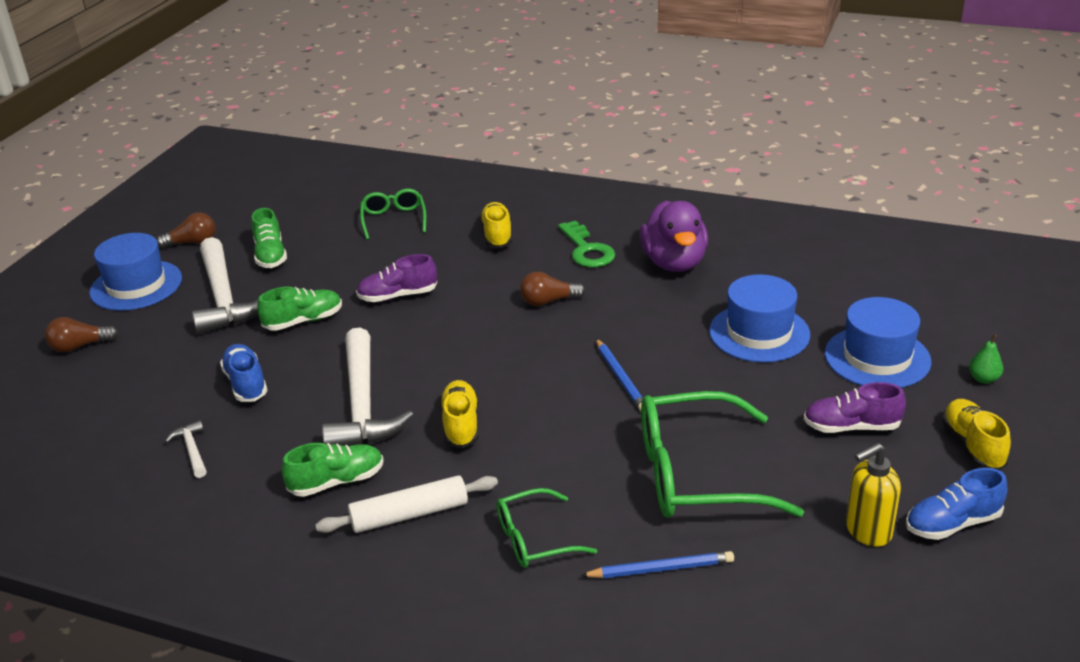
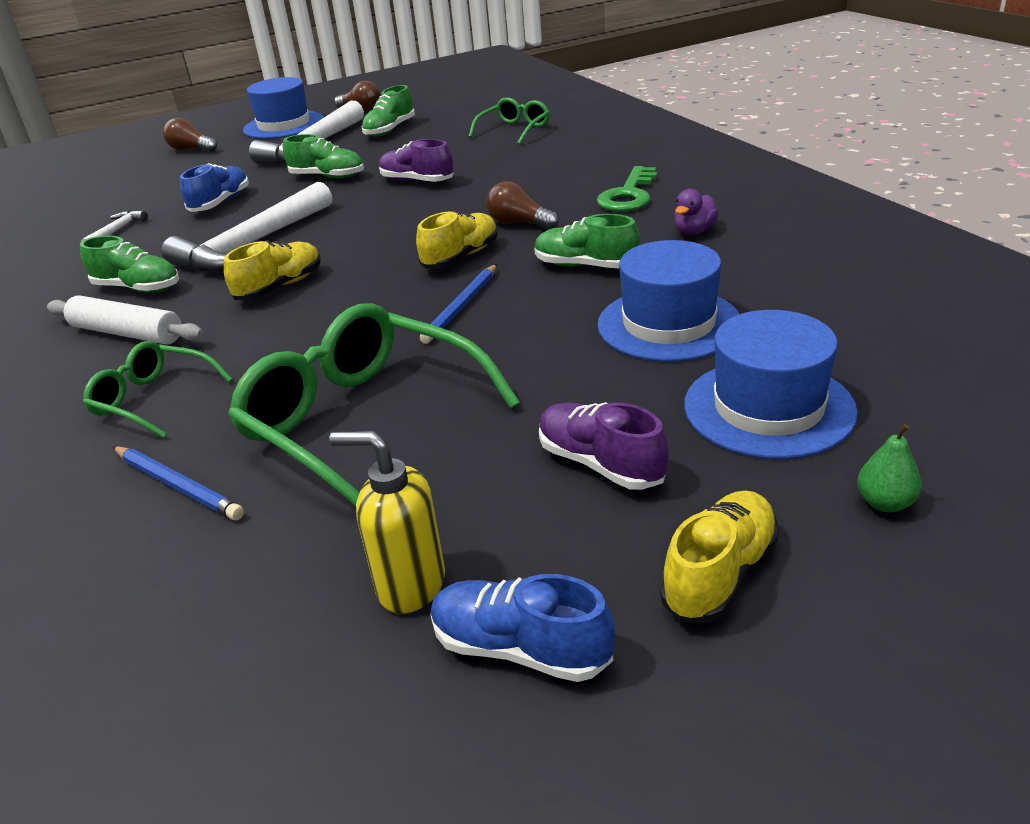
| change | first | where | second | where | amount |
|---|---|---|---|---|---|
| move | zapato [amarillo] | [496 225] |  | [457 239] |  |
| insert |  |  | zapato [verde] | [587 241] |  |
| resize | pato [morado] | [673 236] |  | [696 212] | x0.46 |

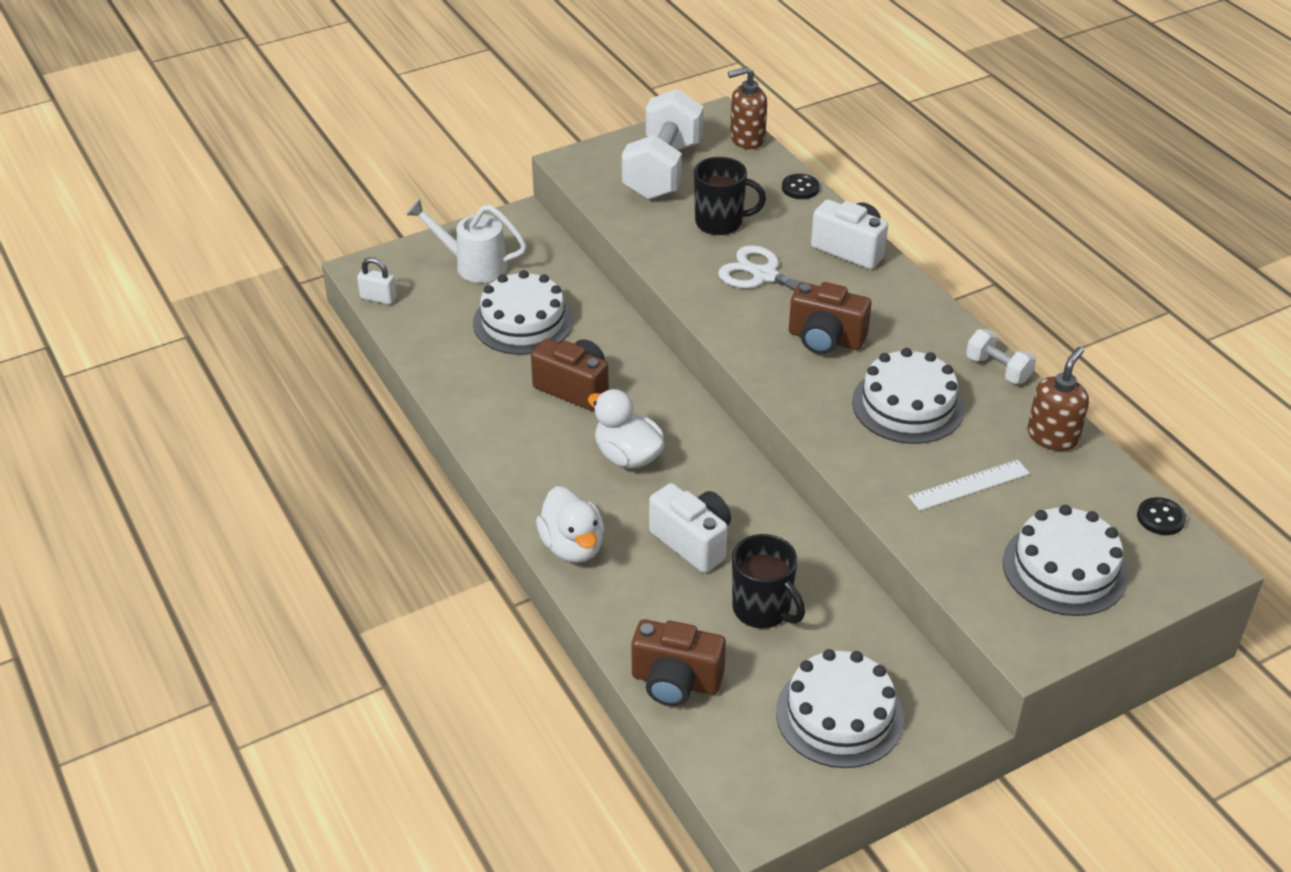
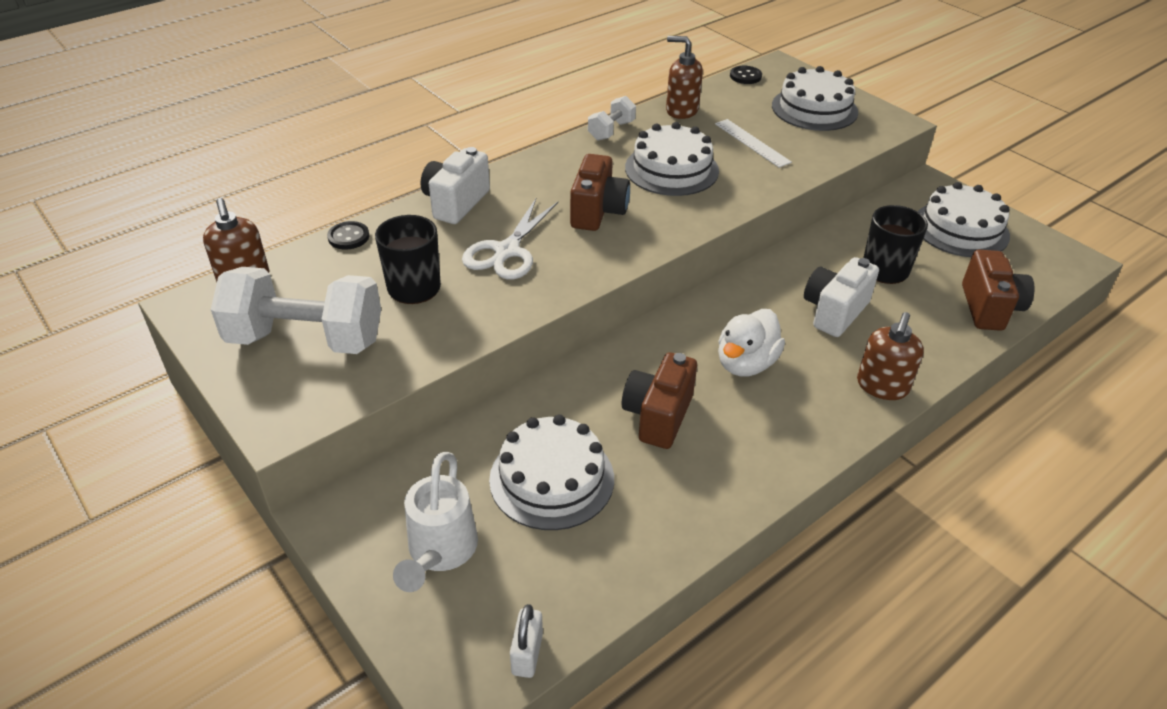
| change | first | where | second | where | amount |
|---|---|---|---|---|---|
| replace | pato [blanco] | [570 524] | dispensador de jabón [marrón] | [890 356] |  |

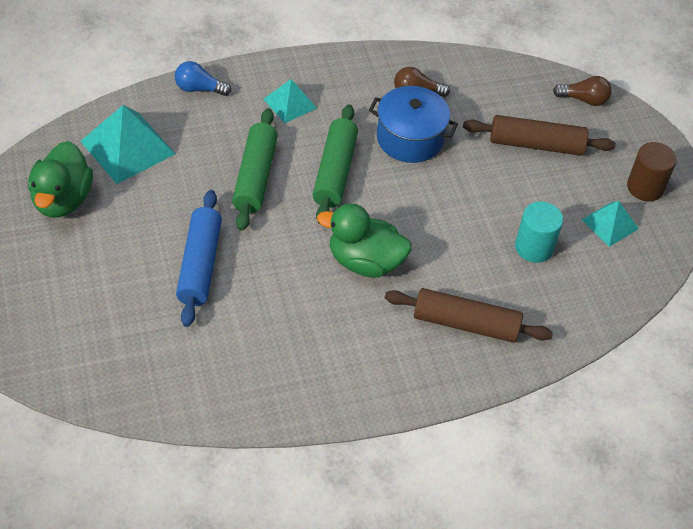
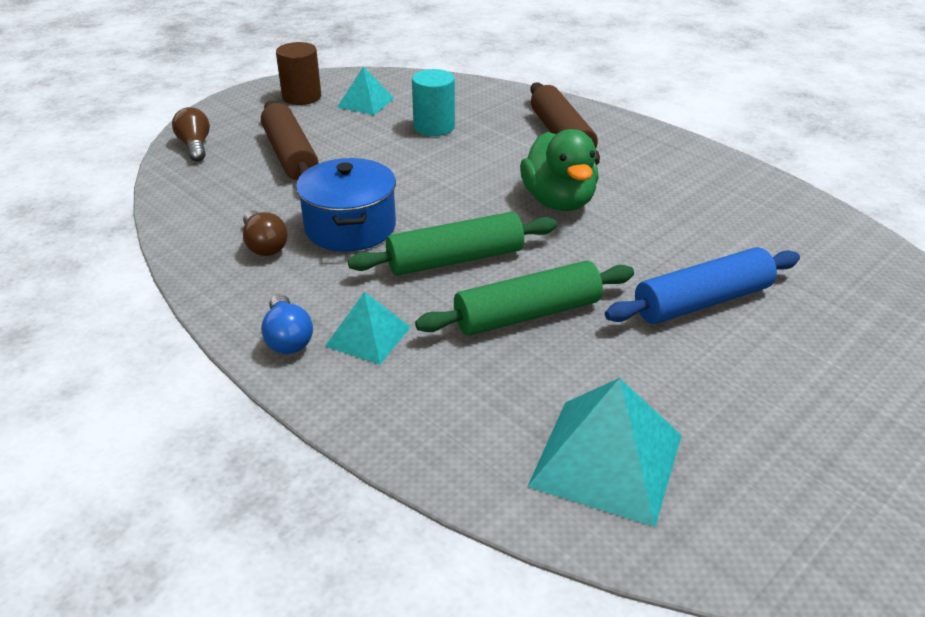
| change | first | where | second | where | amount |
|---|---|---|---|---|---|
| move | bombilla [azul] | [203 78] |  | [287 324] |  |
| delete | pato [verde] | [60 179] |  |  |  |

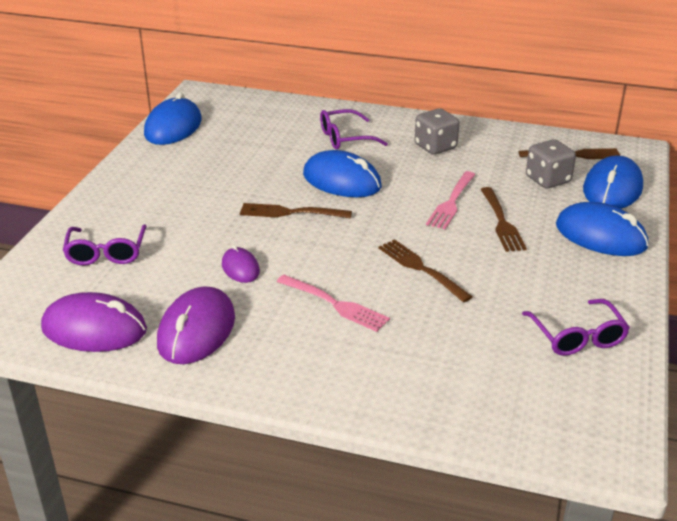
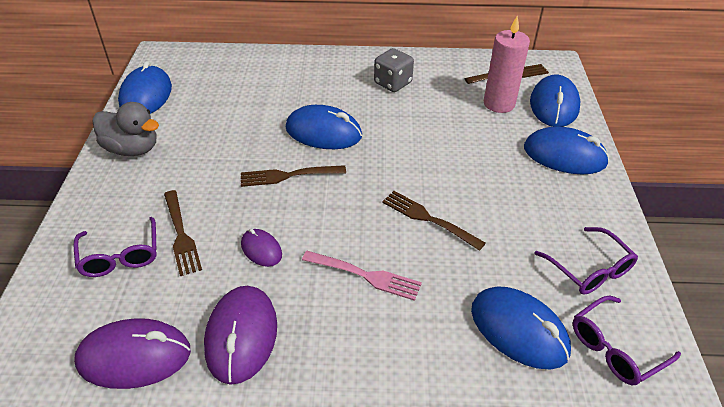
| change | first | where | second | where | amount |
|---|---|---|---|---|---|
| insert |  |  | pato [gris] | [125 129] |  |
| move | tenedor [marrón] | [503 219] |  | [183 233] |  |
| insert |  |  | ratón [azul] | [521 328] |  |
| replace | dado [gris] | [551 164] | vela [rosa] | [507 64] |  |
| move | gafas [morado] | [354 129] |  | [627 340] |  |
| delete | tenedor [rosa] | [451 200] |  |  |  |

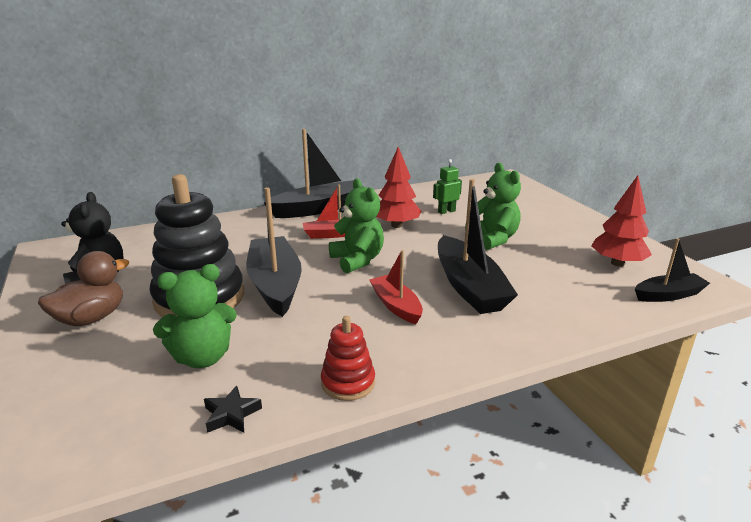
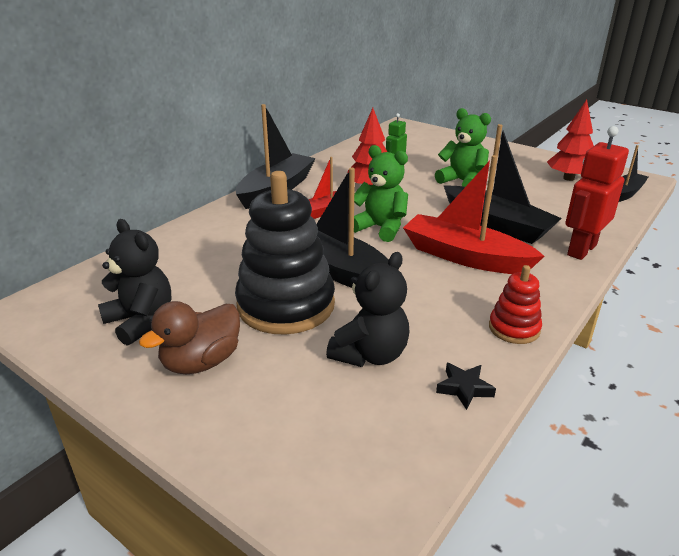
| change | first | where | second | where | amount |
|---|---|---|---|---|---|
| rotate | pato [marrón] | [83 288] |  | [189 338] | 150 degrees counterclockwise |
| recolor | osito [verde] | [195 316] | osito [negro] | [367 309] |  |
| resize | barco [rojo] | [396 287] |  | [473 214] | x1.73 |
| insert |  |  | robot [rojo] | [597 193] |  |

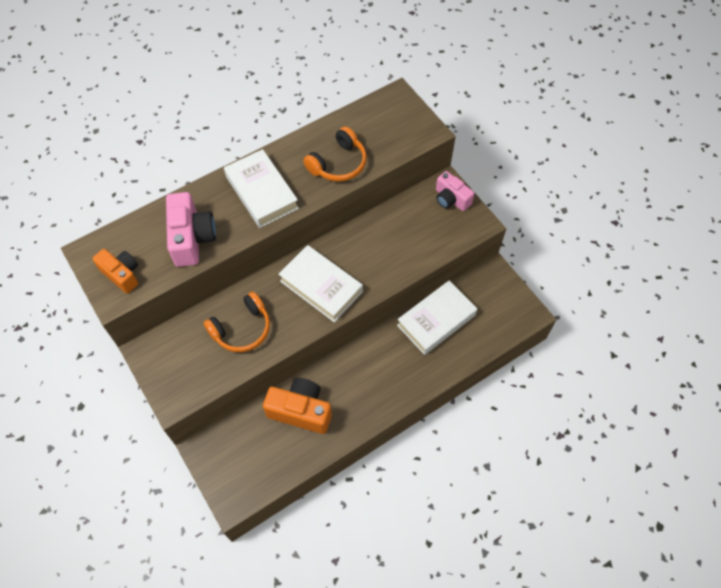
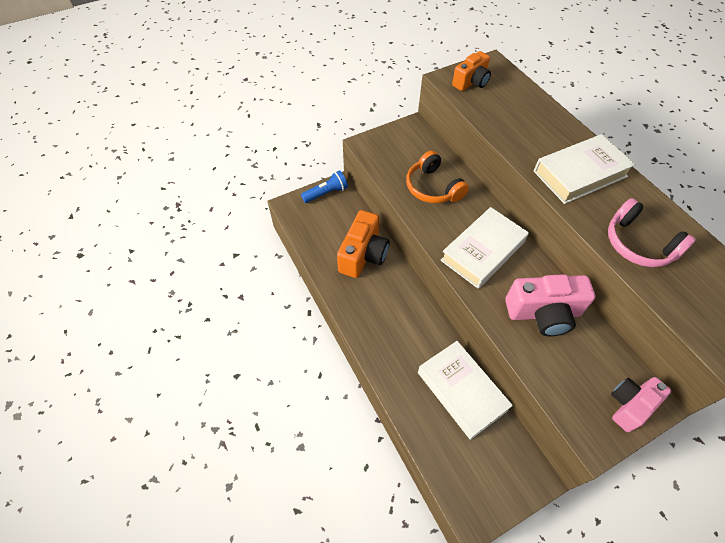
| change | first | where | second | where | amount |
|---|---|---|---|---|---|
| insert |  |  | lámpara de mano [azul] | [324 186] |  |
| move | cámara [rosa] | [191 229] |  | [550 305] |  |
| recolor | auriculares [naranja] | [335 154] | auriculares [rosa] | [652 232] |  |

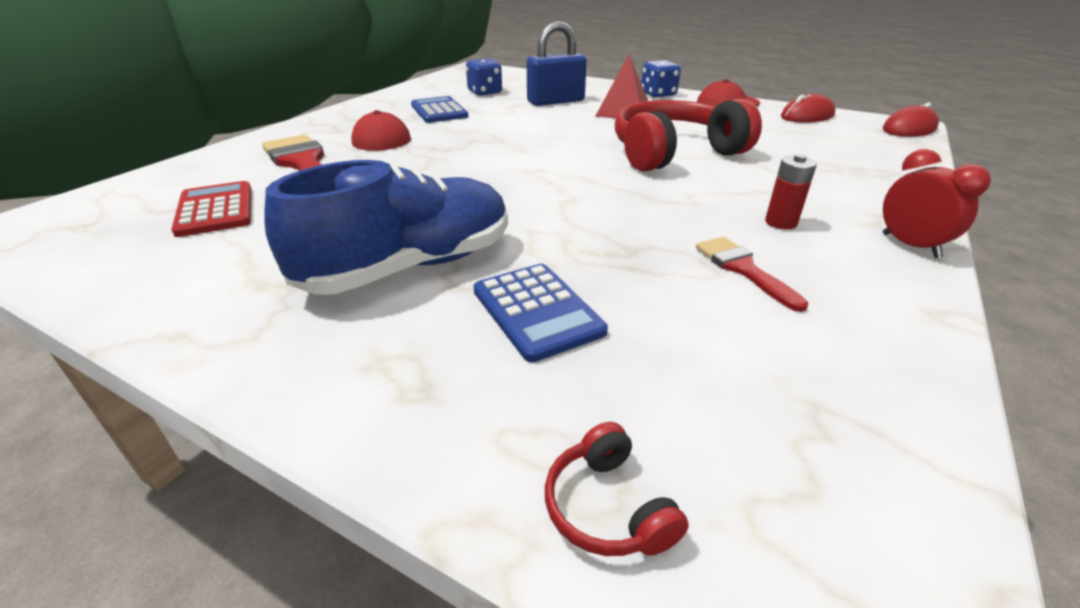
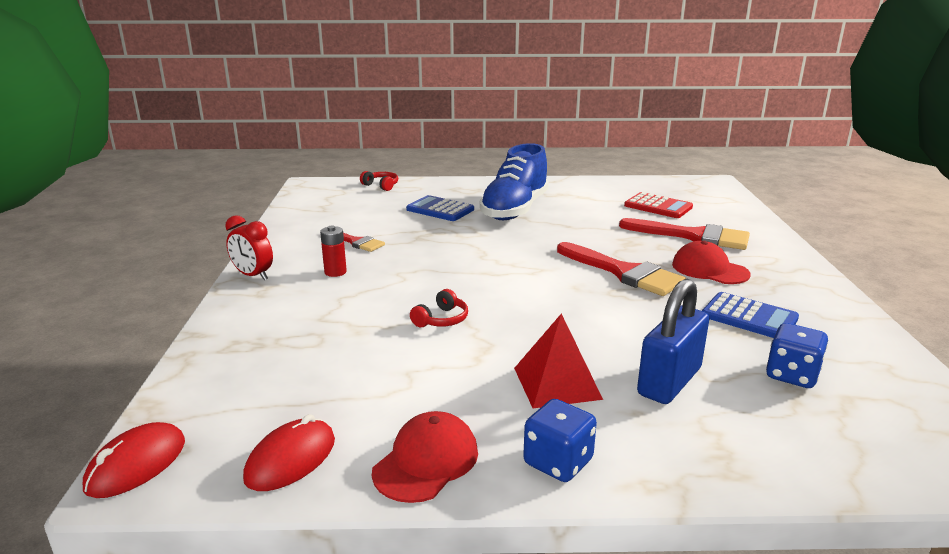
| change | first | where | second | where | amount |
|---|---|---|---|---|---|
| resize | auriculares [rojo] | [688 135] |  | [439 308] | x0.40 |
| insert |  |  | pincel [rojo] | [621 269] |  |

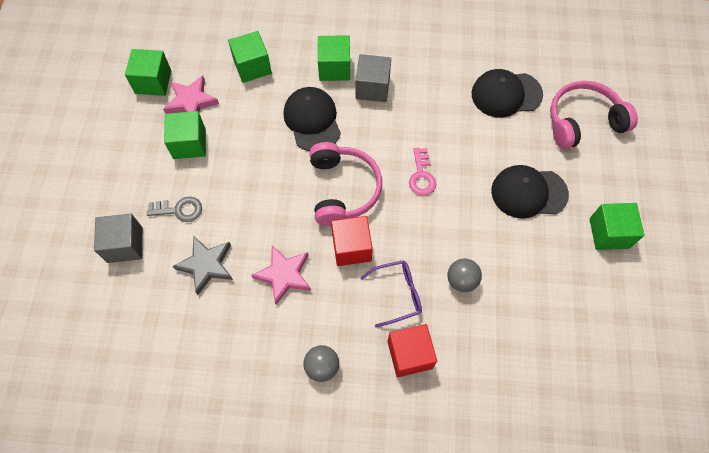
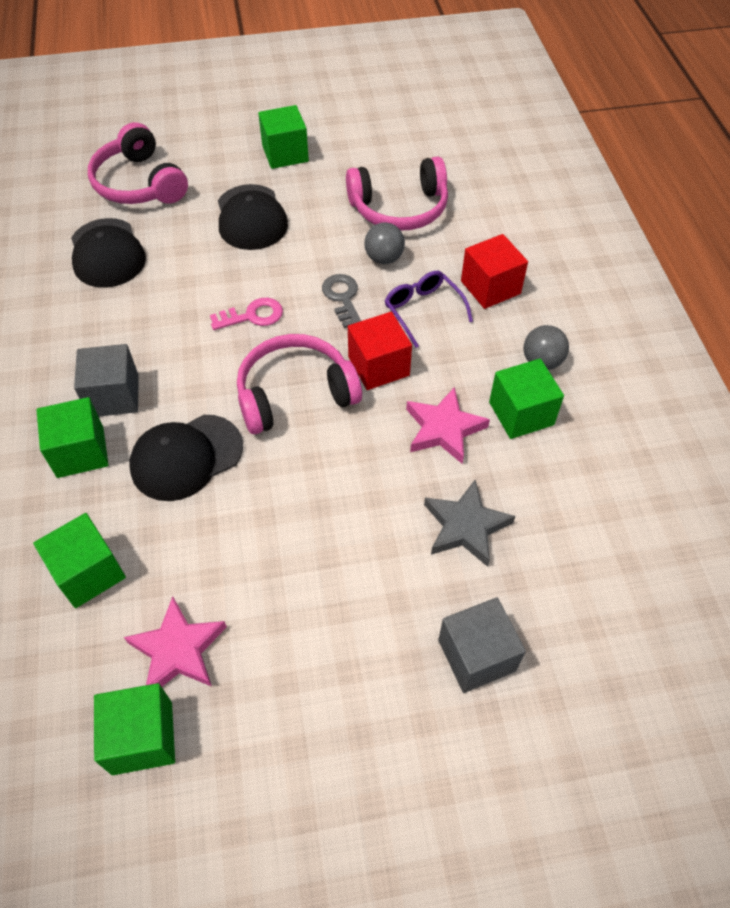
| change | first | where | second | where | amount |
|---|---|---|---|---|---|
| move | llave [gris] | [174 209] |  | [341 301] |  |
| insert |  |  | auriculares [rosa] | [397 194] |  |
| move | cubo [verde] | [185 135] |  | [526 399] |  |

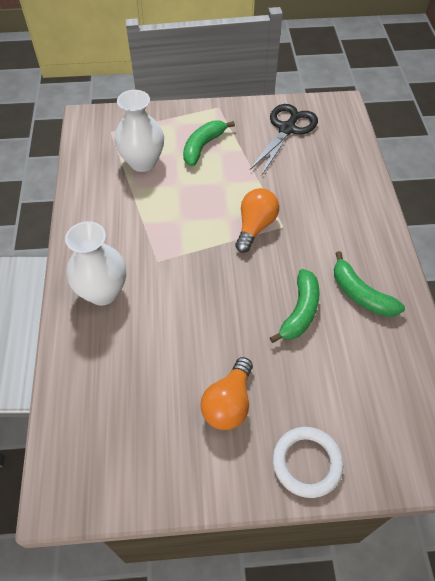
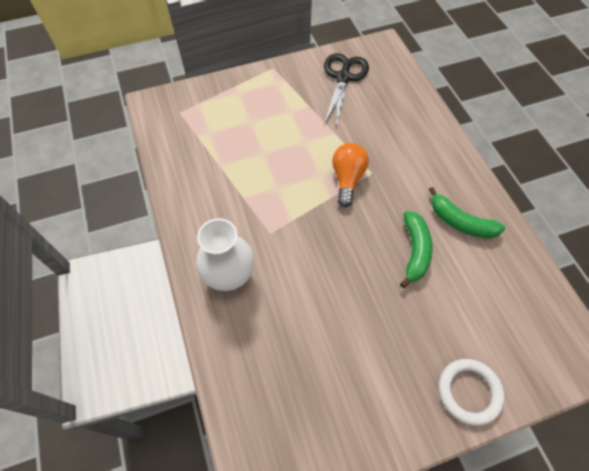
| change | first | where | second | where | amount |
|---|---|---|---|---|---|
| delete | florero [blanco] | [139 131] |  |  |  |
| delete | plátano [verde] | [209 143] |  |  |  |
| delete | bombilla [naranja] | [227 393] |  |  |  |

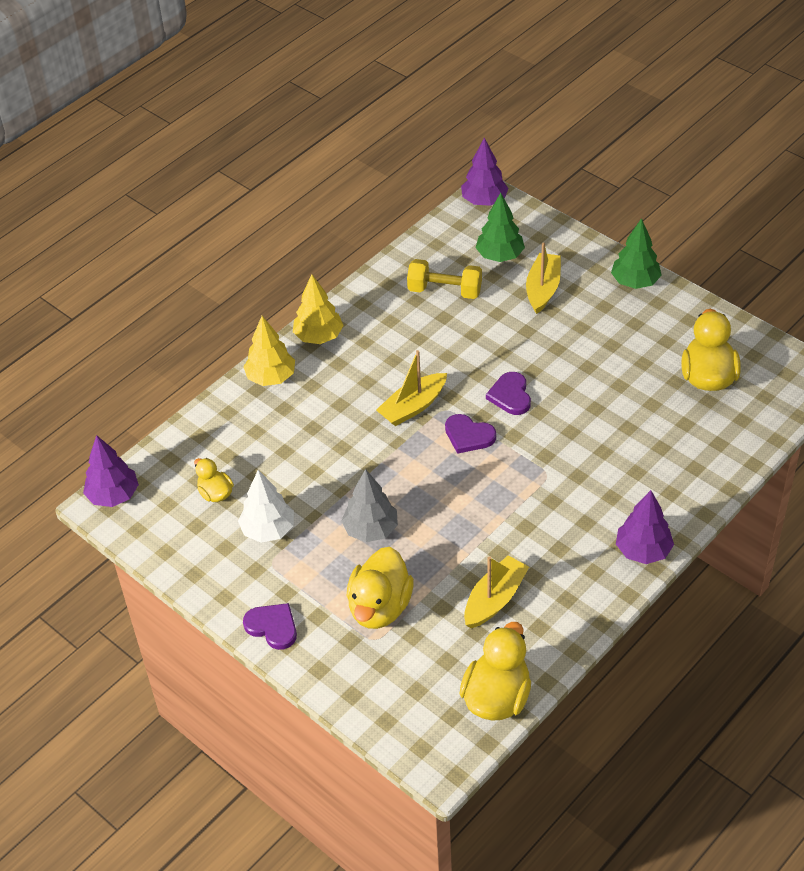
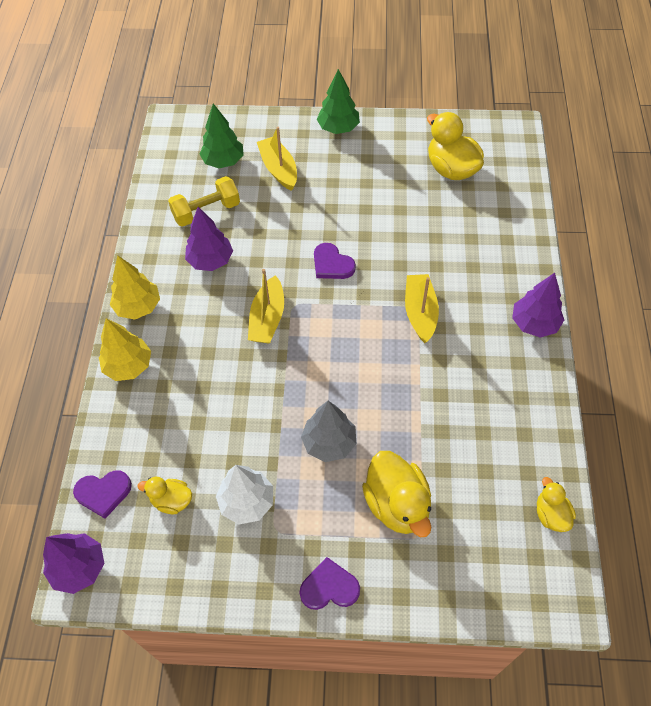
| change | first | where | second | where | amount |
|---|---|---|---|---|---|
| move | corazón [morado] | [470 434] |  | [102 494] |  |
| move | árbol [morado] | [485 172] |  | [209 239] |  |
| move | barco [amarillo] | [496 591] |  | [422 308] |  |
| resize | pato [amarillo] | [495 671] |  | [556 504] | x0.56 |

